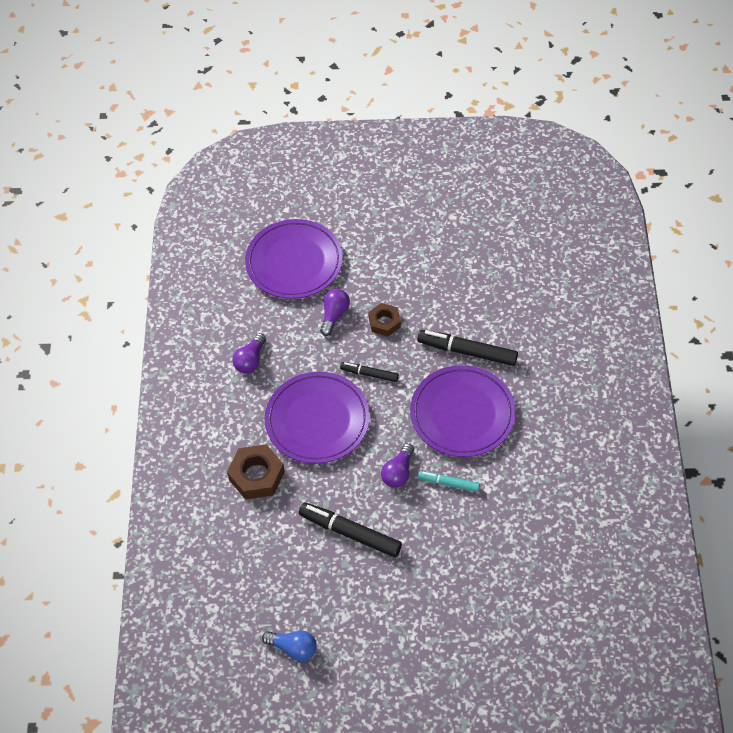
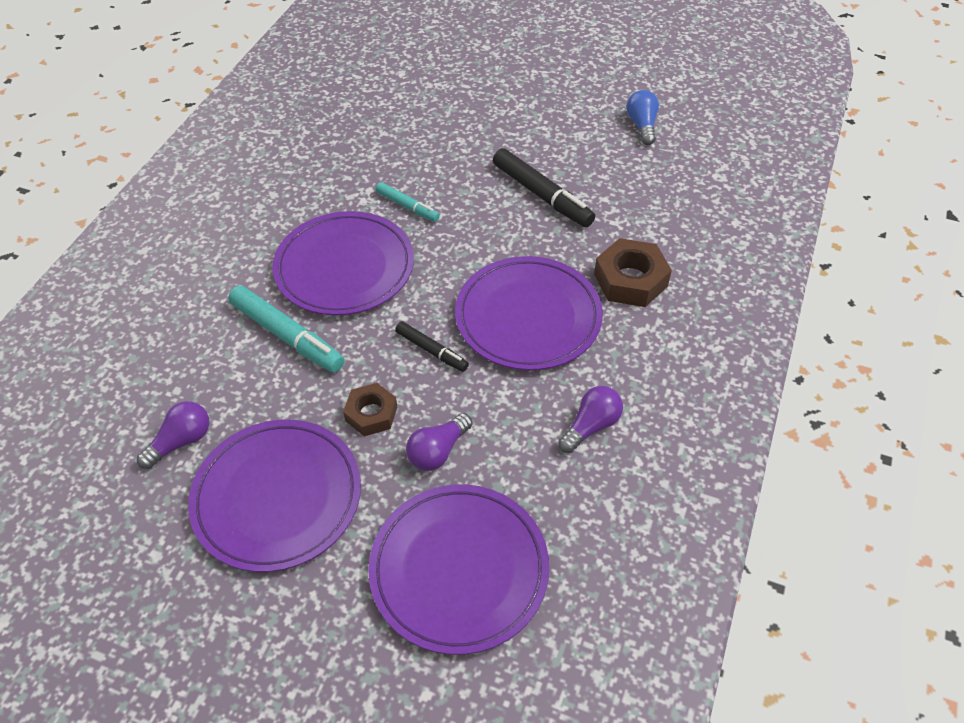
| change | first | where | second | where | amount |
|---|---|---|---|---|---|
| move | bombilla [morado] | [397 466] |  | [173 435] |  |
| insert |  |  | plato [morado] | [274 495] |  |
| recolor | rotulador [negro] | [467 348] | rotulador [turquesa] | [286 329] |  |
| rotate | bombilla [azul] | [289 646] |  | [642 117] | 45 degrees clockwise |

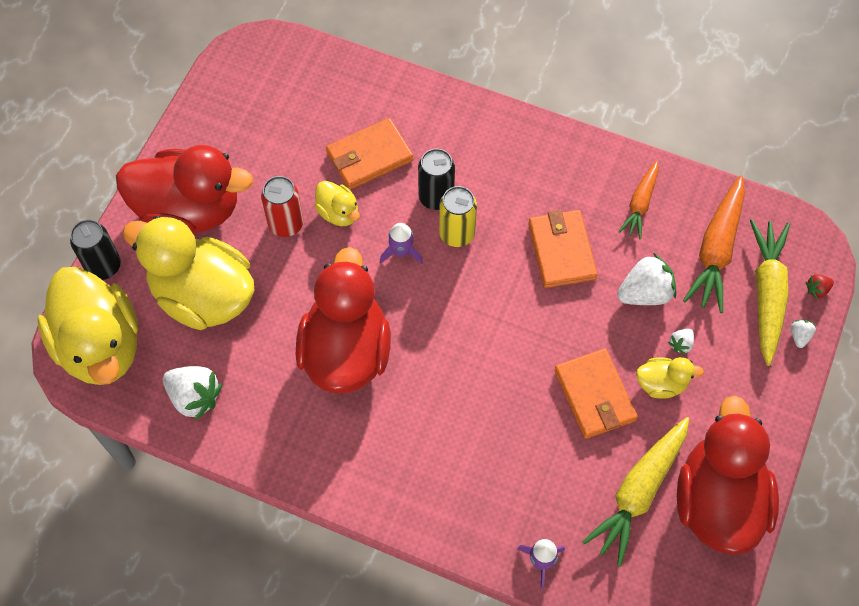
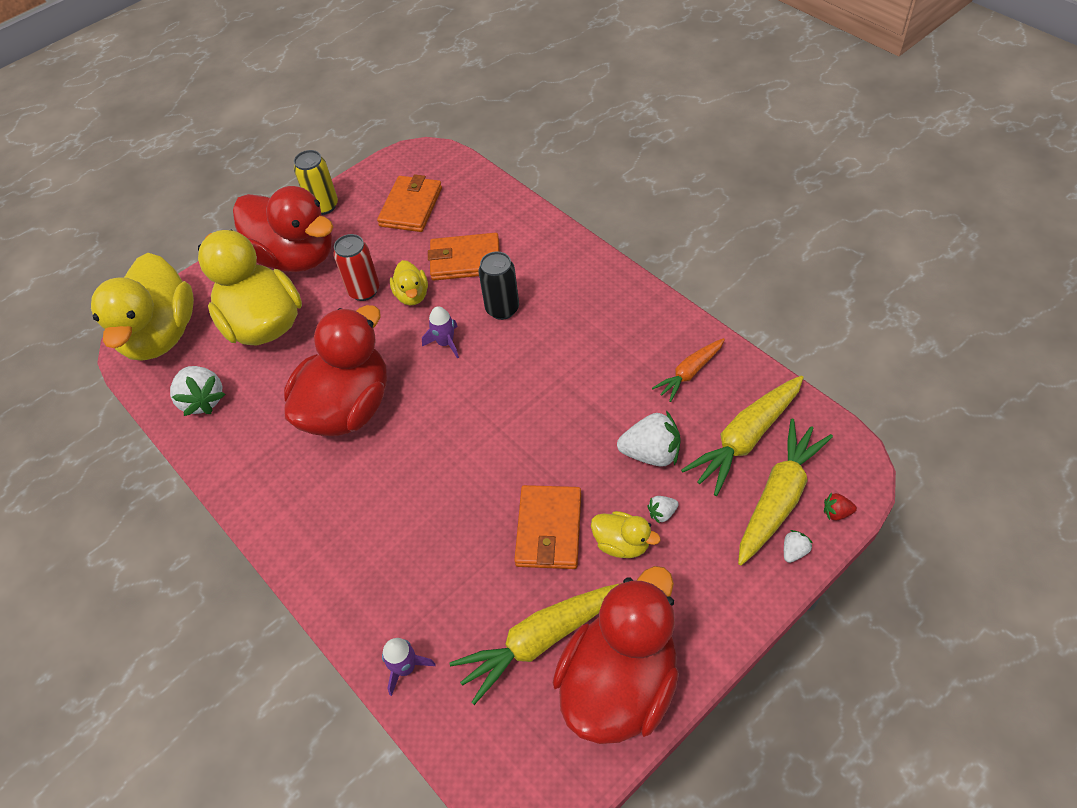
| change | first | where | second | where | amount |
|---|---|---|---|---|---|
| move | lata [amarillo] | [458 216] |  | [316 182] |  |
| move | cartera [naranja] | [562 249] |  | [409 203] |  |
| recolor | zanahoria [naranja] | [714 244] | zanahoria [amarillo] | [742 435] |  |
| delete | lata [negro] | [95 249] |  |  |  |

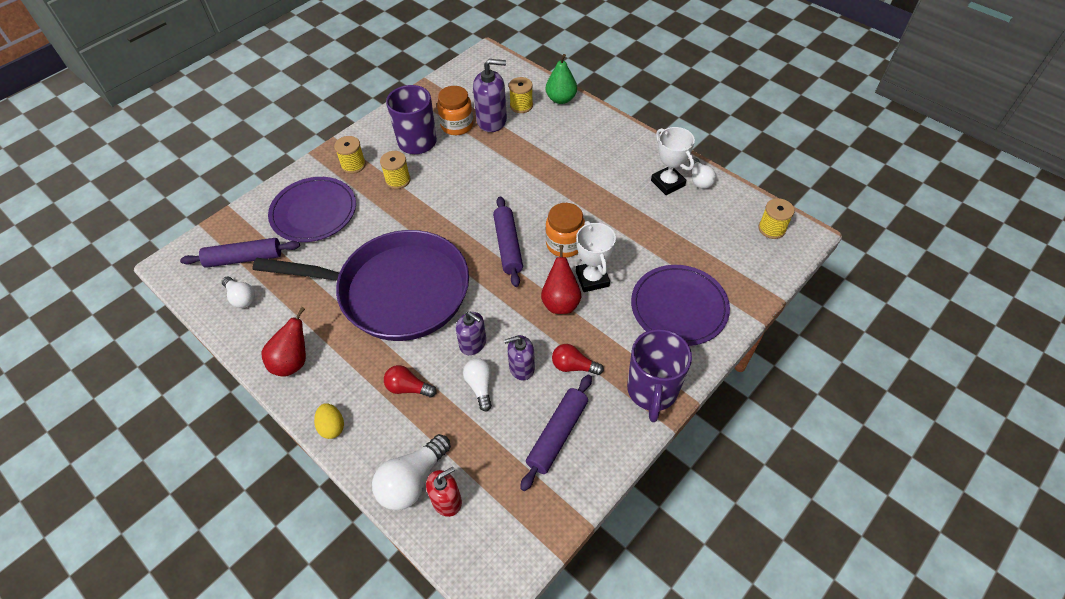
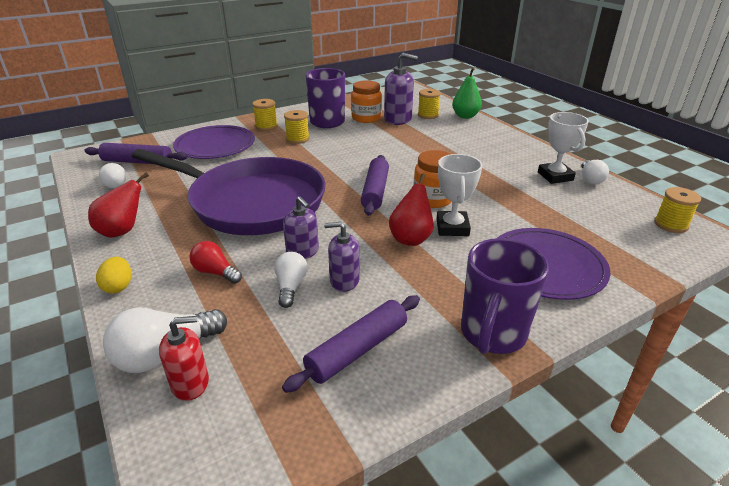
| change | first | where | second | where | amount |
|---|---|---|---|---|---|
| delete | bombilla [rojo] | [578 359] |  |  |  |

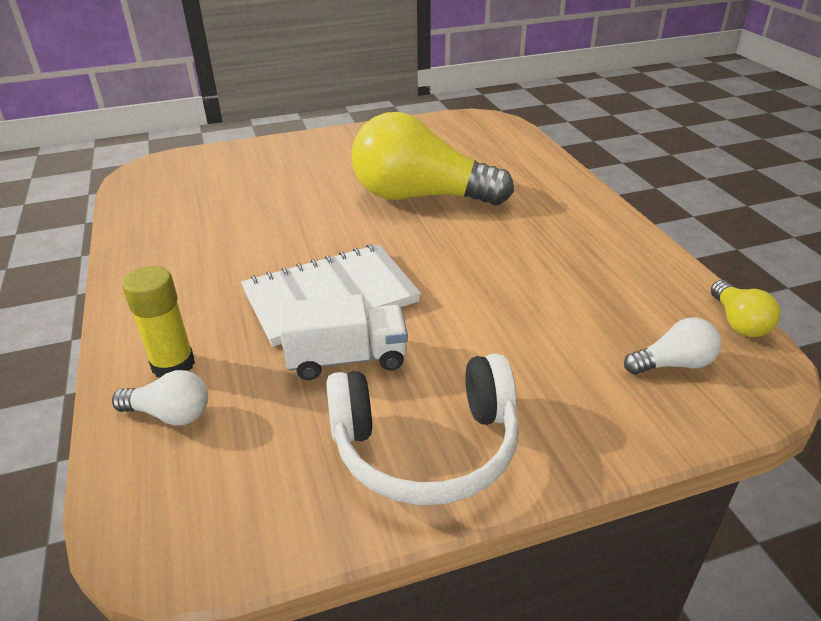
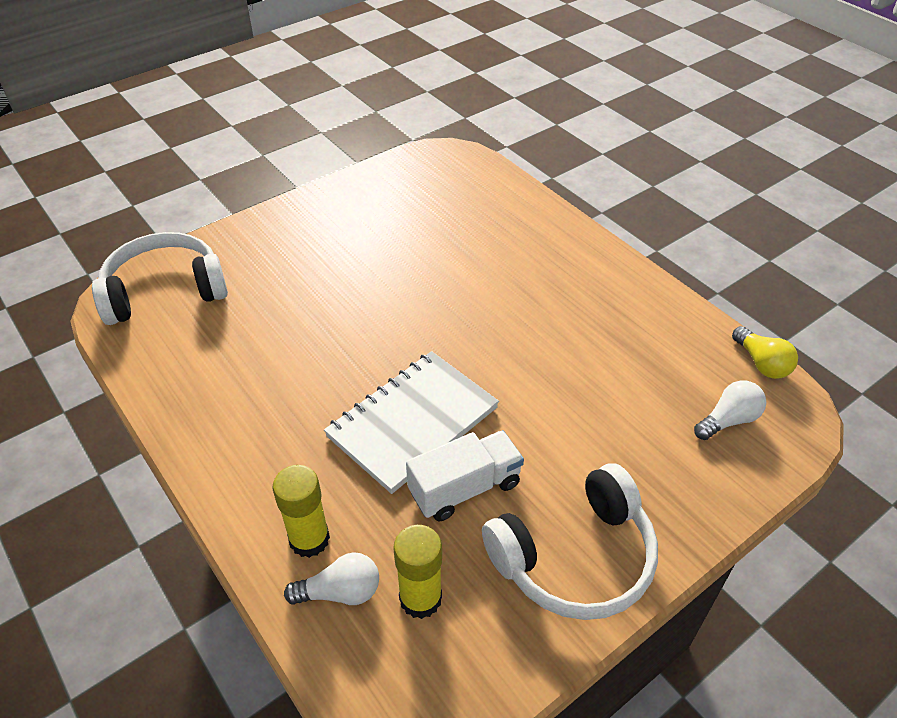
| change | first | where | second | where | amount |
|---|---|---|---|---|---|
| insert |  |  | auriculares [blanco] | [160 278] |  |
| insert |  |  | barra de pegamento [amarillo] | [417 572] |  |
| delete | bombilla [amarillo] | [432 159] |  |  |  |

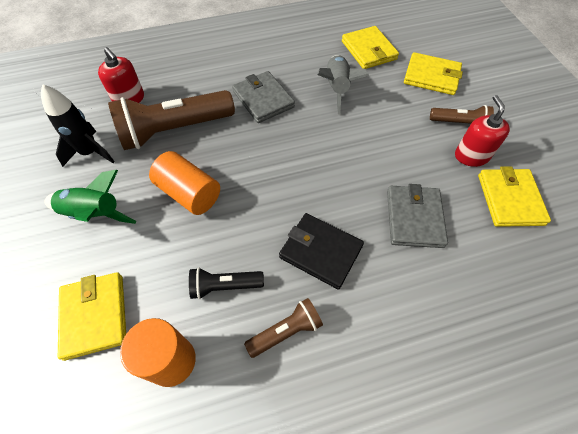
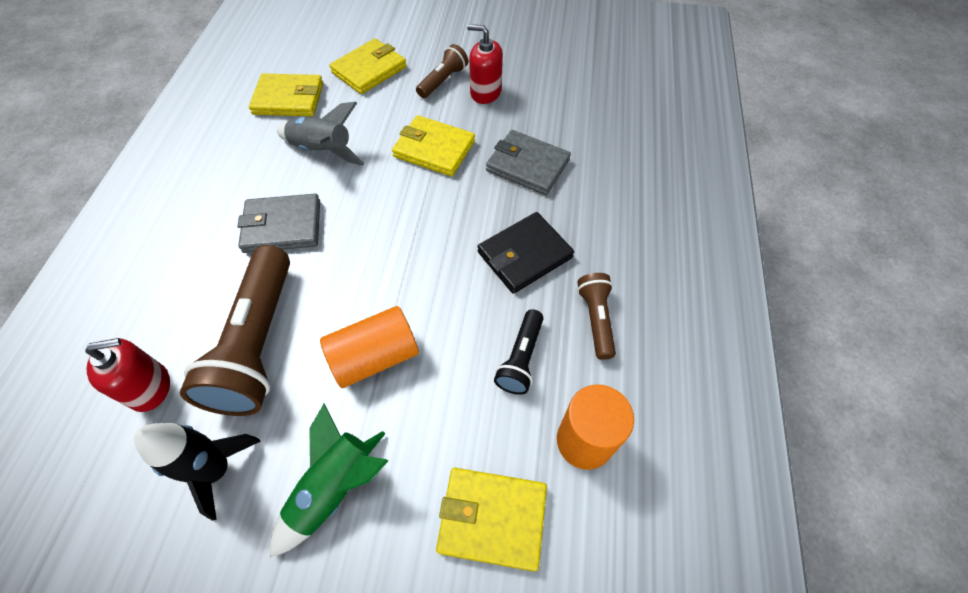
| change | first | where | second | where | amount |
|---|---|---|---|---|---|
| move | cartera [amarillo] | [514 196] |  | [433 145] |  |

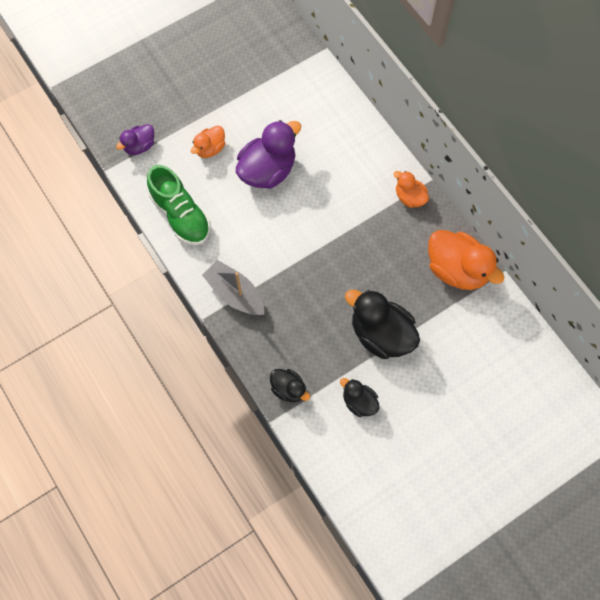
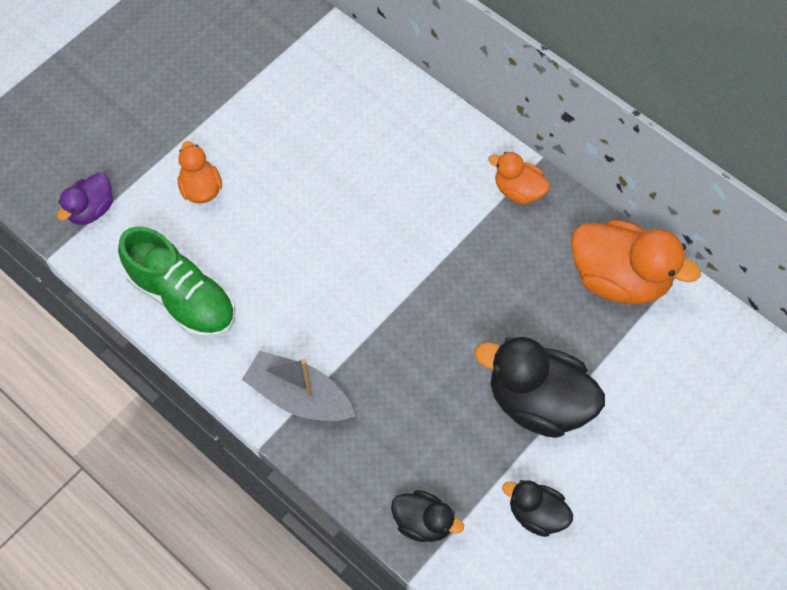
| change | first | where | second | where | amount |
|---|---|---|---|---|---|
| rotate | pato [naranja] | [208 141] |  | [200 172] | 135 degrees clockwise |
| delete | pato [morado] | [268 154] |  |  |  |

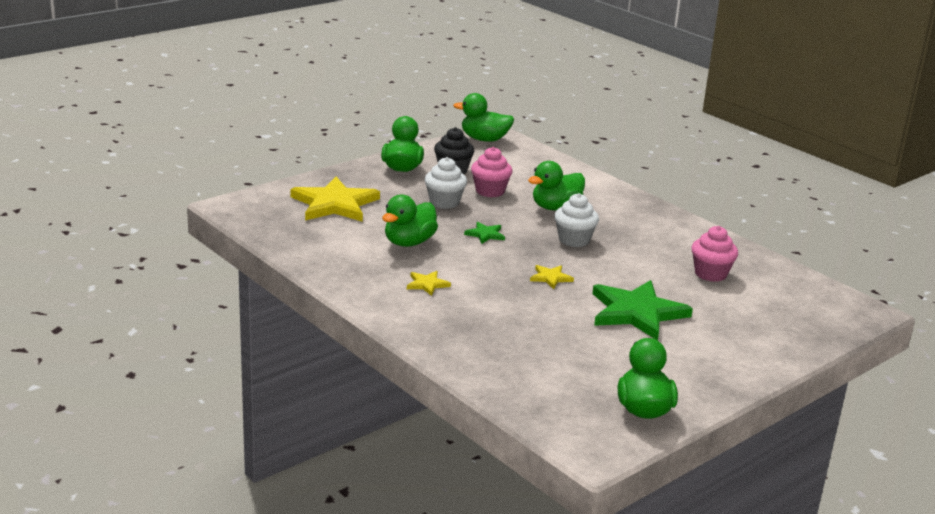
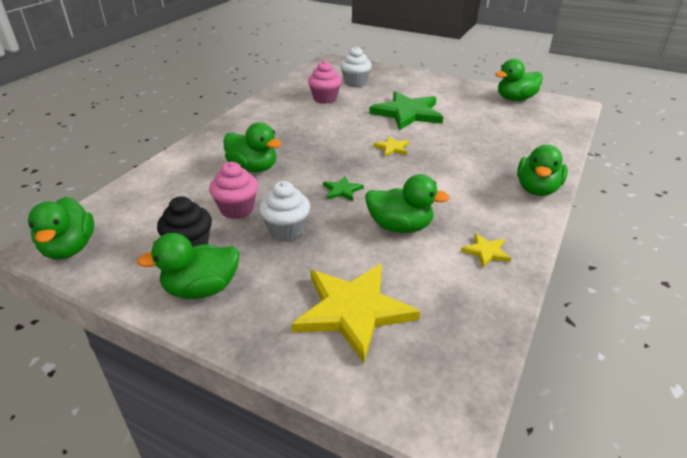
| change | first | where | second | where | amount |
|---|---|---|---|---|---|
| move | magdalena [blanco] | [576 220] |  | [356 66] |  |
| move | estrella [amarillo] | [429 283] |  | [486 250] |  |
| insert |  |  | pato [verde] | [542 170] |  |

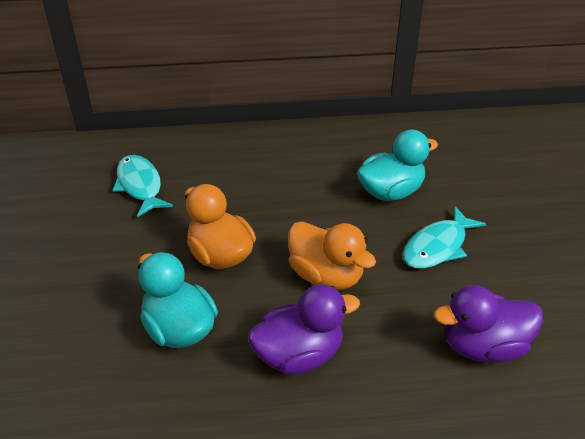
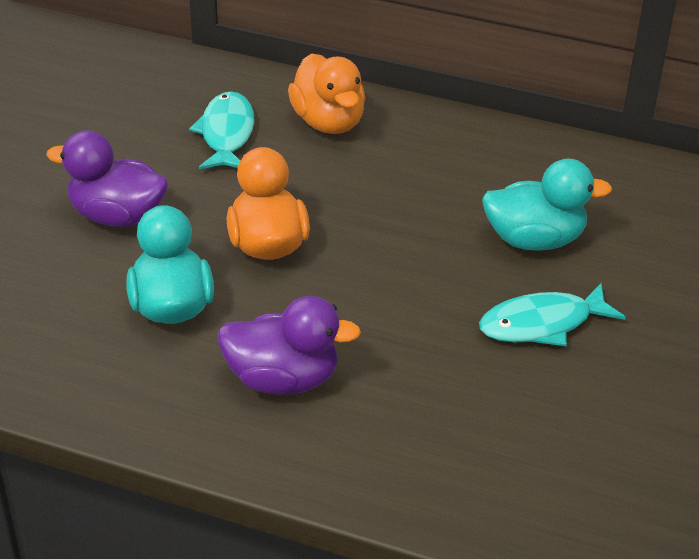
| change | first | where | second | where | amount |
|---|---|---|---|---|---|
| move | pato [morado] | [488 323] |  | [107 178] |  |
| move | pato [naranja] | [332 255] |  | [326 93] |  |

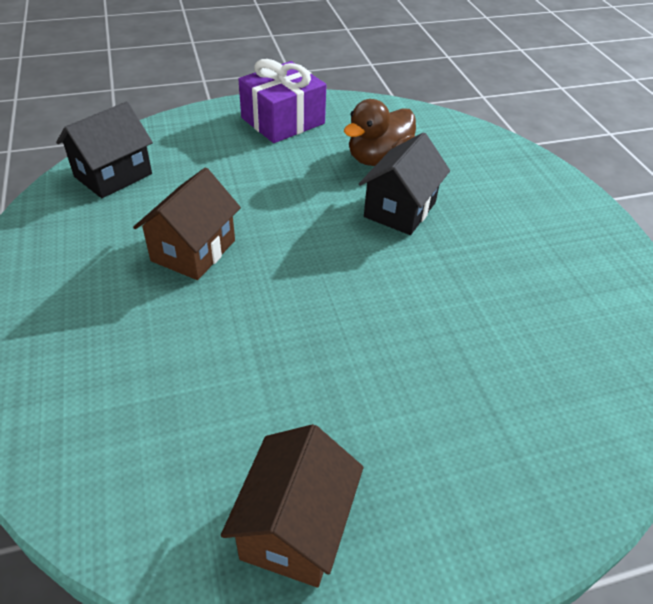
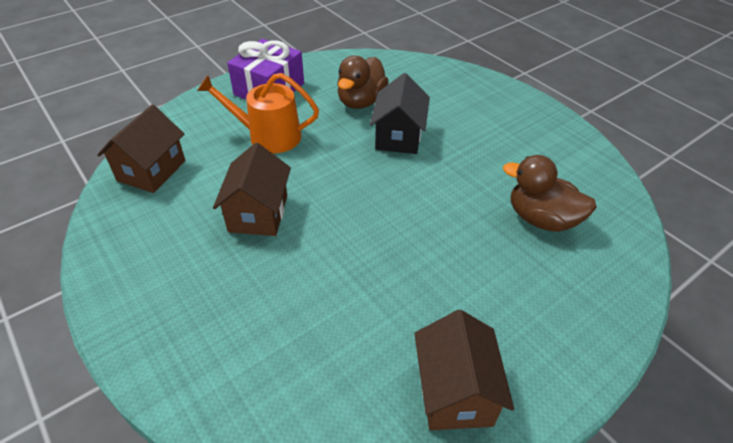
| change | first | where | second | where | amount |
|---|---|---|---|---|---|
| recolor | casa [negro] | [104 150] | casa [marrón] | [141 148] |  |
| insert |  |  | regadera [naranja] | [258 113] |  |
| insert |  |  | pato [marrón] | [550 193] |  |

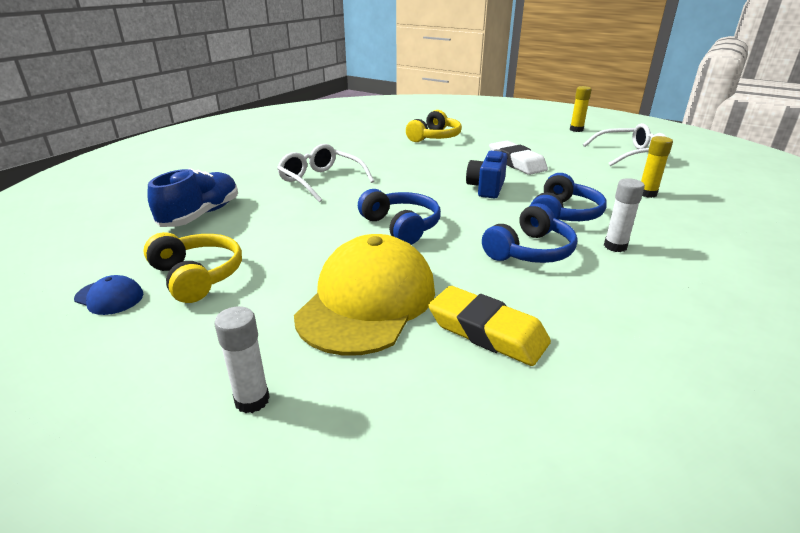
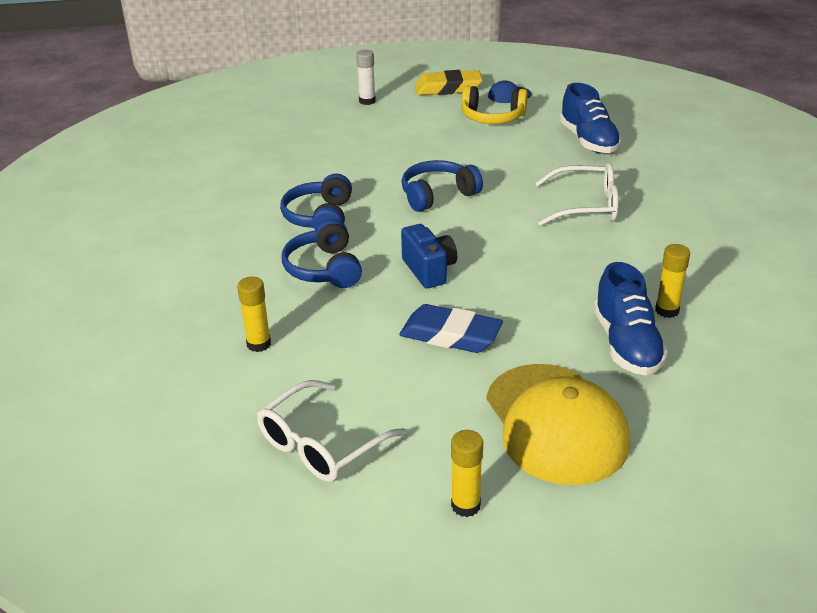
| change | first | where | second | where | amount |
|---|---|---|---|---|---|
| recolor | goma de borrar [blanco] | [518 158] | goma de borrar [azul] | [451 328] |  |
| rotate | auriculares [azul] | [399 217] |  | [442 186] | 135 degrees clockwise |
| move | goma de borrar [amarillo] | [489 326] |  | [449 82] |  |
| move | gorra [amarillo] | [364 295] |  | [558 424] |  |
| replace | auriculares [amarillo] | [434 126] | zapato [azul] | [631 319] |  |
| insert |  |  | barra de pegamento [amarillo] | [672 281] |  |
| delete | barra de pegamento [blanco] | [624 215] |  |  |  |

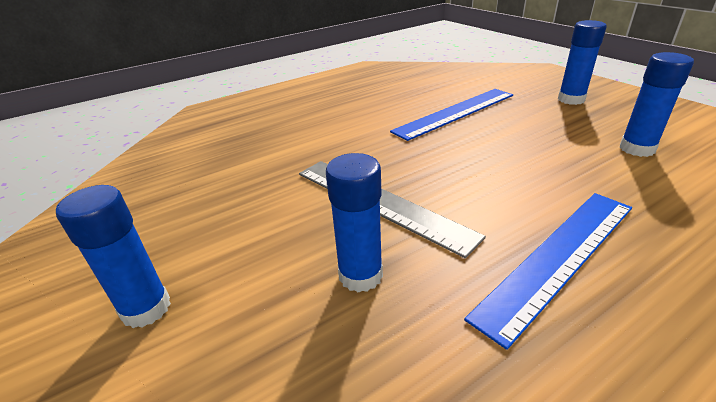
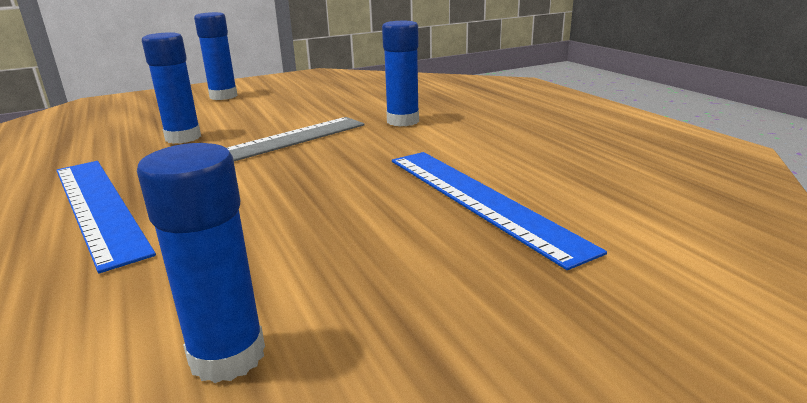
| change | first | where | second | where | amount |
|---|---|---|---|---|---|
| move | barra de pegamento [azul] | [582 62] |  | [400 74] |  |

